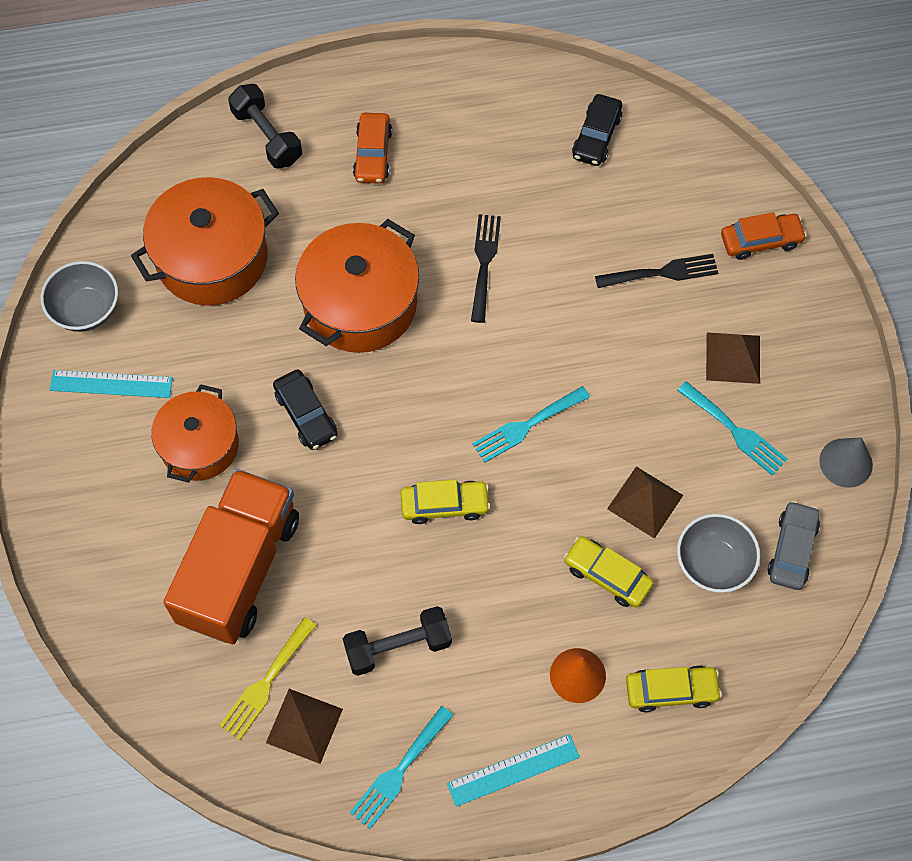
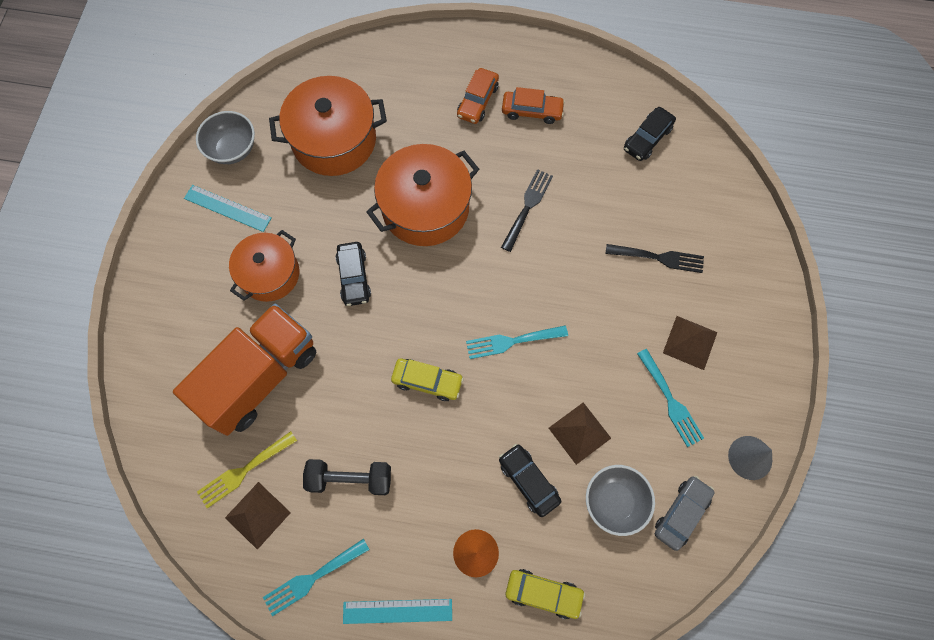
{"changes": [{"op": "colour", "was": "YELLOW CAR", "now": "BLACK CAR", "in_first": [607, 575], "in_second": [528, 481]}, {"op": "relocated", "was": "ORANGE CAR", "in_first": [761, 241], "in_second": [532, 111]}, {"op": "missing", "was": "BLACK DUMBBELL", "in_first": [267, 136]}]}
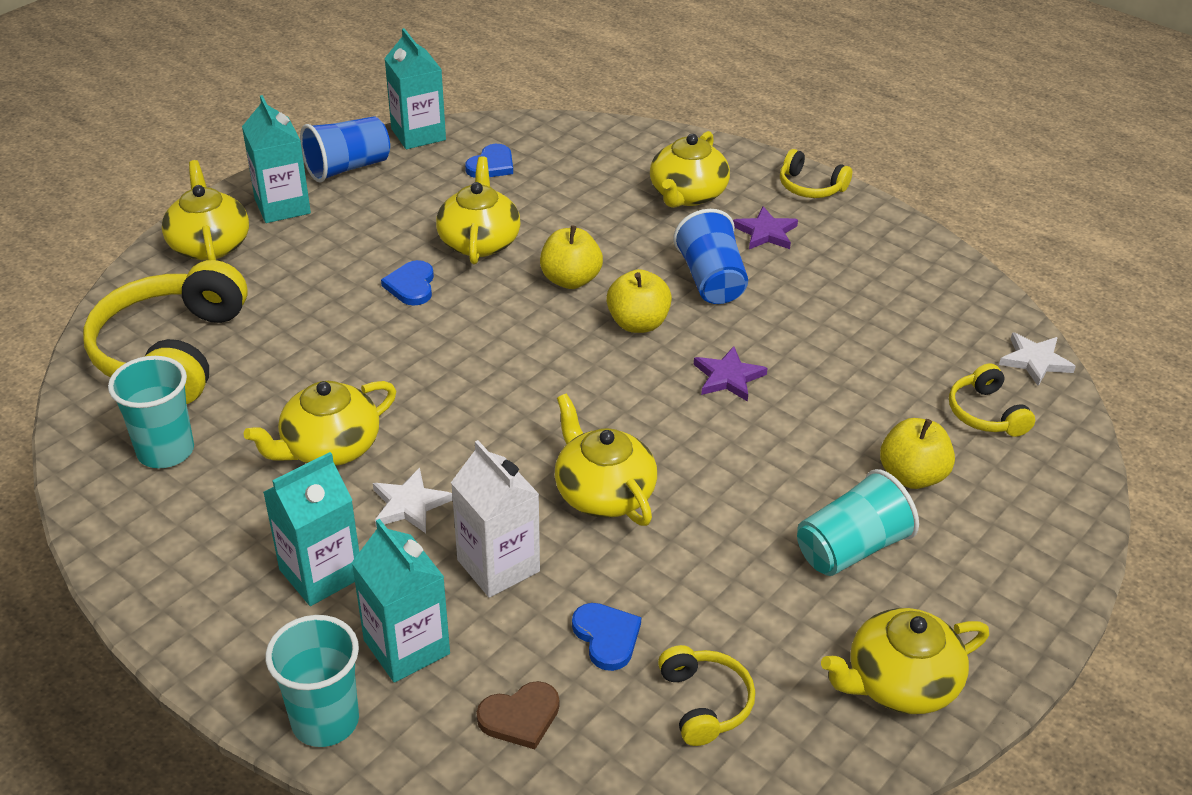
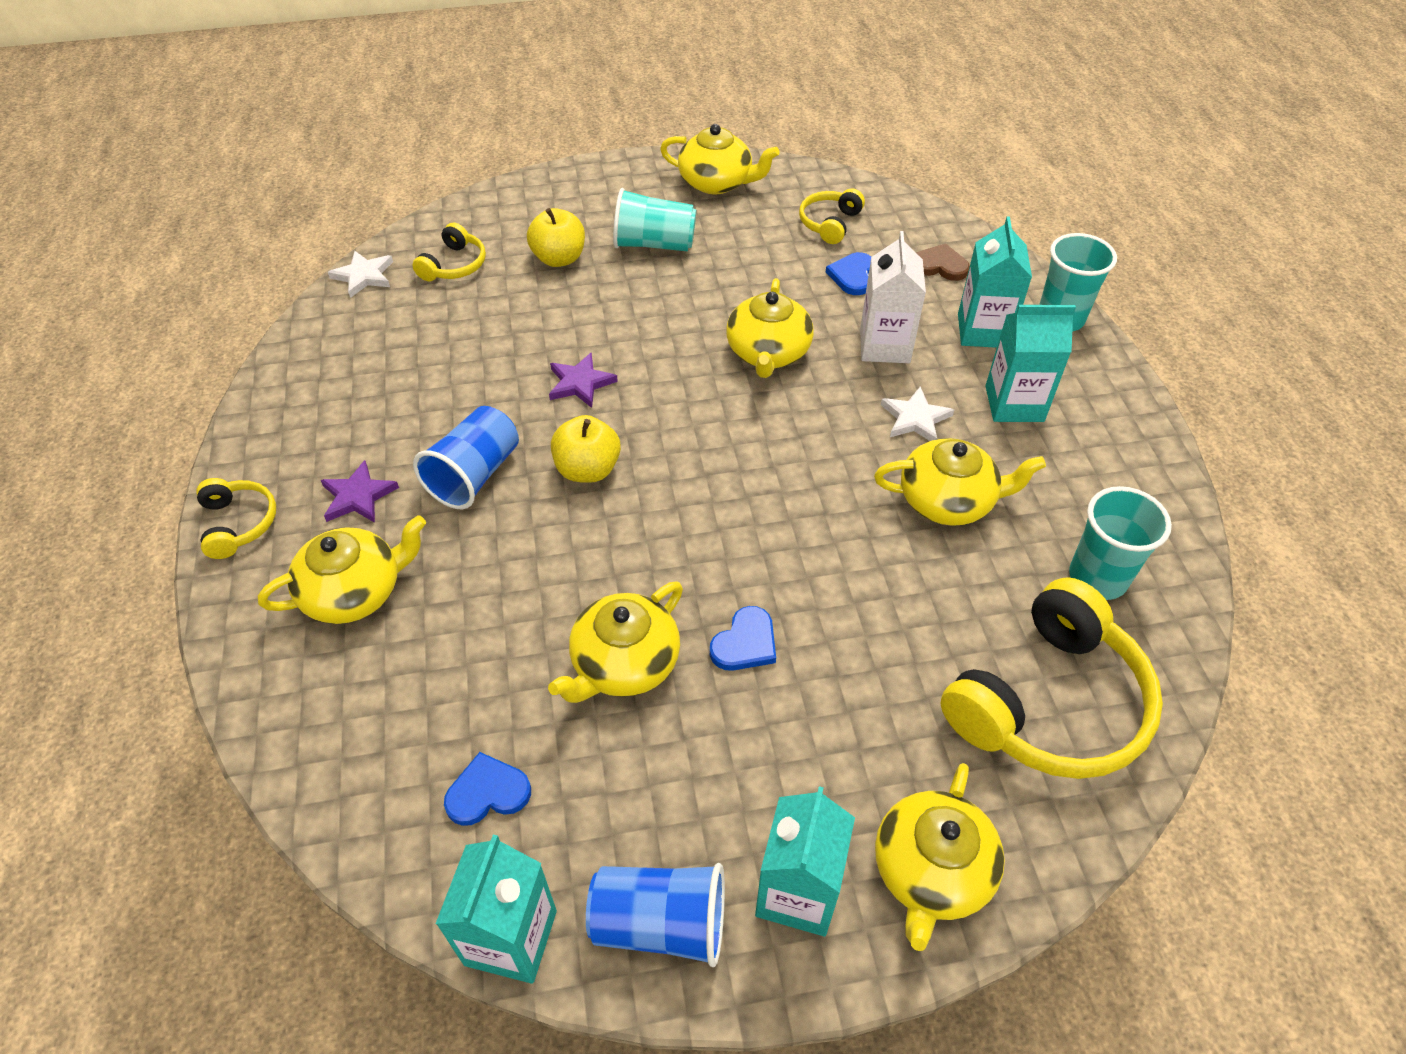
{"changes": [{"op": "missing", "was": "YELLOW APPLE", "in_first": [570, 280]}]}
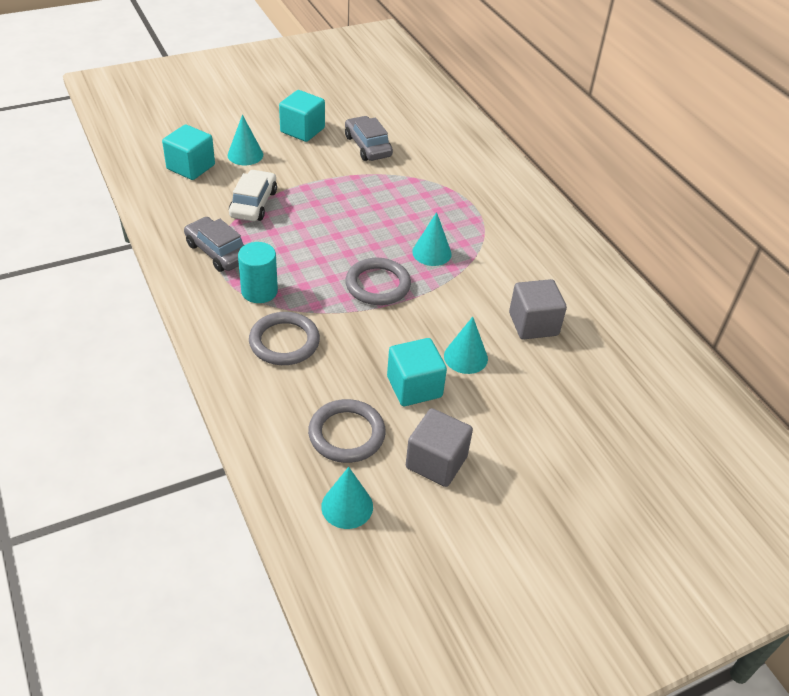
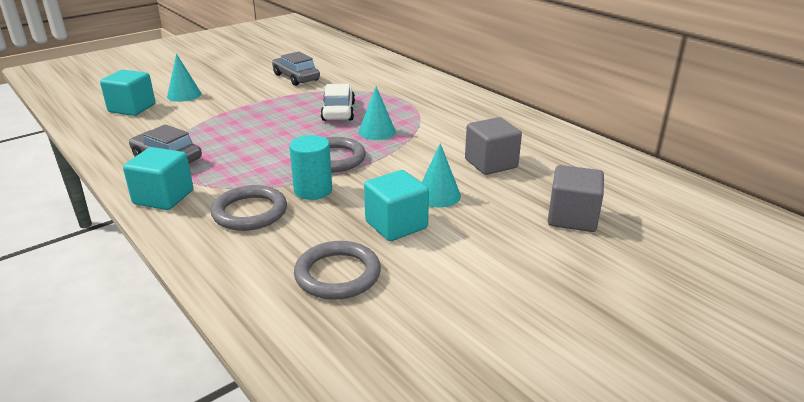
{"changes": [{"op": "relocated", "was": "TURQUOISE CUBE", "in_first": [302, 130], "in_second": [163, 197]}, {"op": "relocated", "was": "TURQUOISE CYLINDER", "in_first": [259, 291], "in_second": [313, 190]}, {"op": "relocated", "was": "WHITE CAR", "in_first": [253, 204], "in_second": [338, 111]}, {"op": "relocated", "was": "GREY CUBE", "in_first": [436, 462], "in_second": [572, 218]}, {"op": "missing", "was": "TURQUOISE CONE", "in_first": [347, 506]}]}
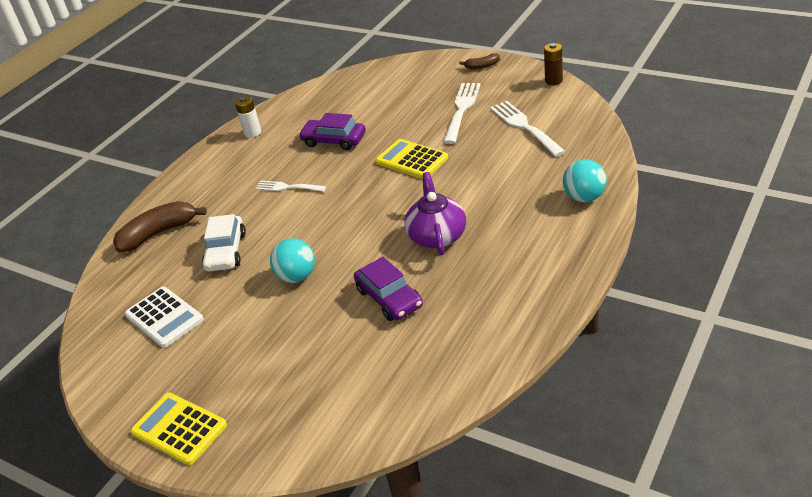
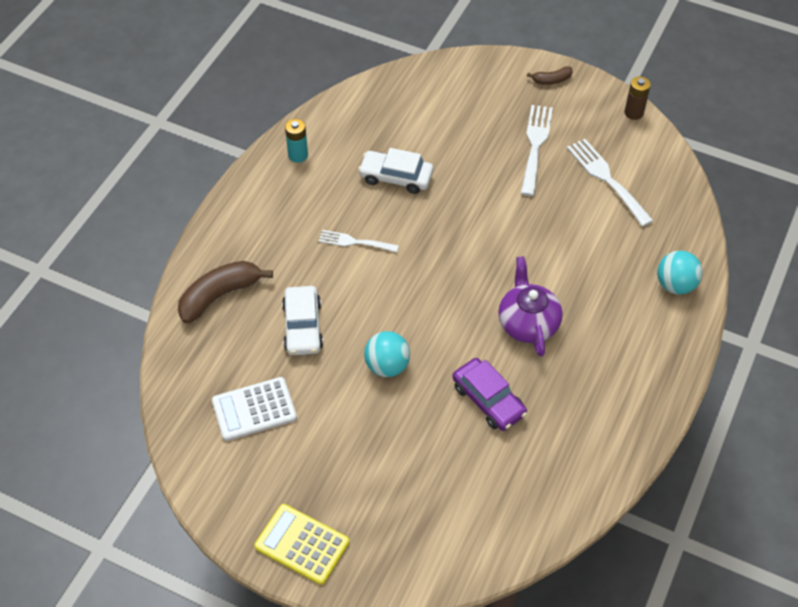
{"changes": [{"op": "spun", "was": "WHITE CALCULATOR", "in_first": [164, 317], "in_second": [254, 409], "clockwise": 120}, {"op": "colour", "was": "WHITE BATTERY", "now": "TURQUOISE BATTERY", "in_first": [252, 133], "in_second": [298, 155]}, {"op": "colour", "was": "PURPLE CAR", "now": "WHITE CAR", "in_first": [334, 140], "in_second": [396, 177]}, {"op": "missing", "was": "YELLOW CALCULATOR", "in_first": [412, 160]}]}
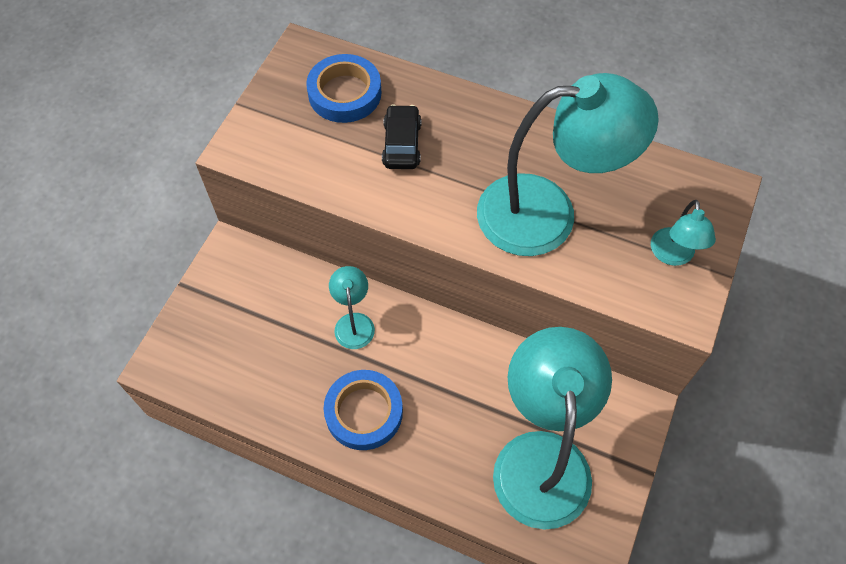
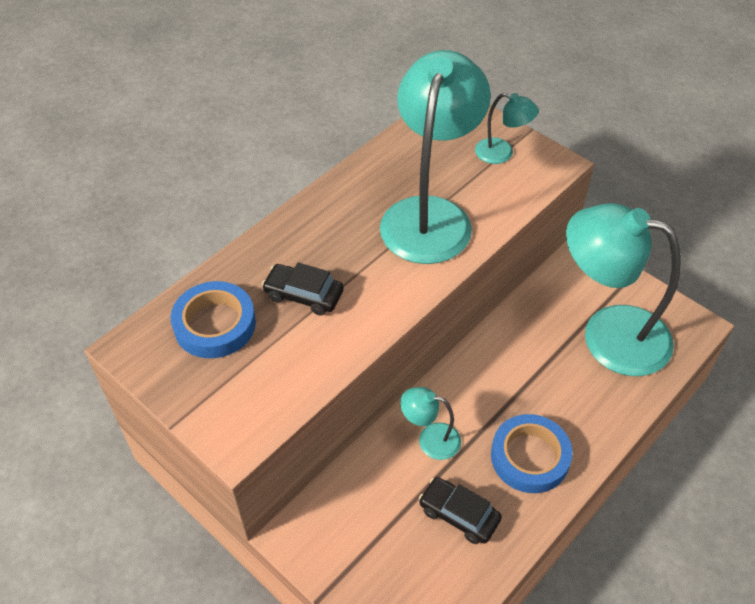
{"changes": [{"op": "appeared", "now": "BLACK CAR", "in_second": [459, 515]}]}
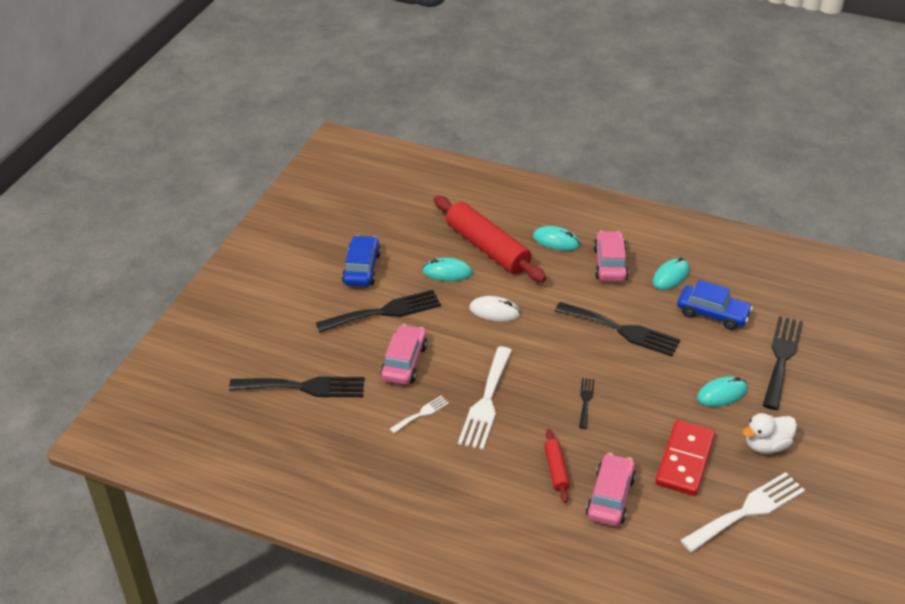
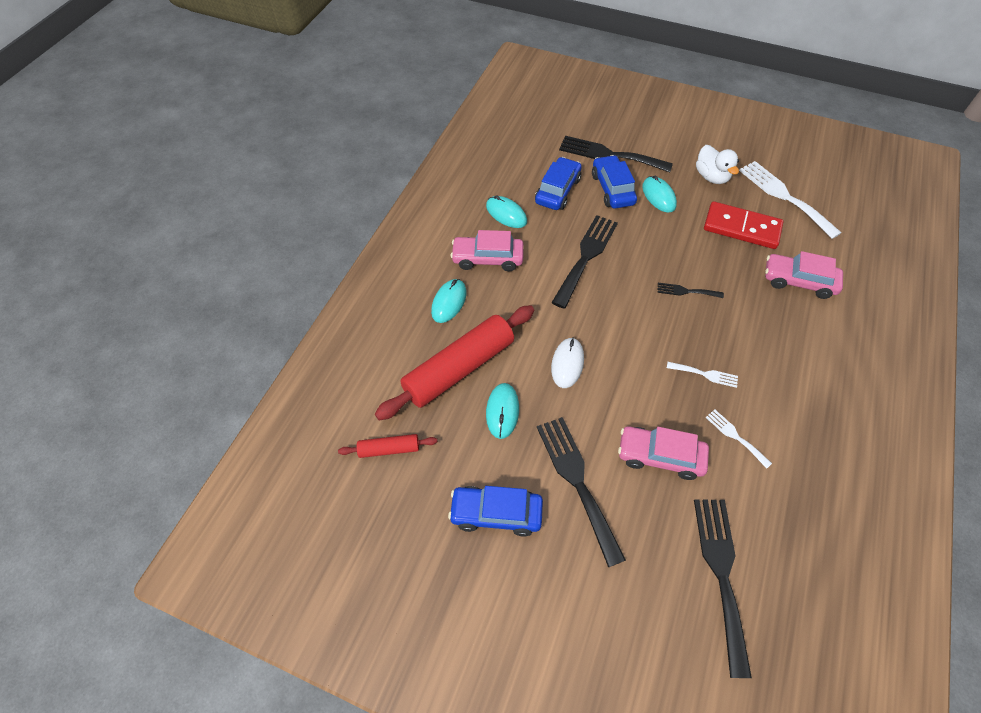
{"changes": [{"op": "relocated", "was": "RED ROLLING PIN", "in_first": [556, 470], "in_second": [389, 449]}, {"op": "appeared", "now": "BLUE CAR", "in_second": [612, 189]}, {"op": "size", "was": "WHITE FORK", "in_first": [486, 402], "in_second": [705, 374], "ratio": 0.49}]}
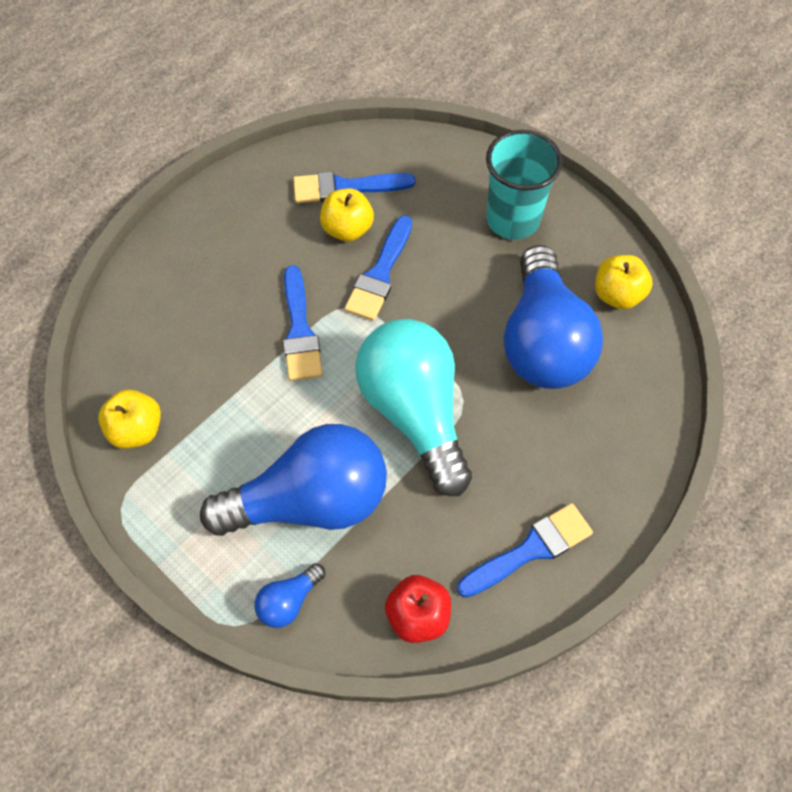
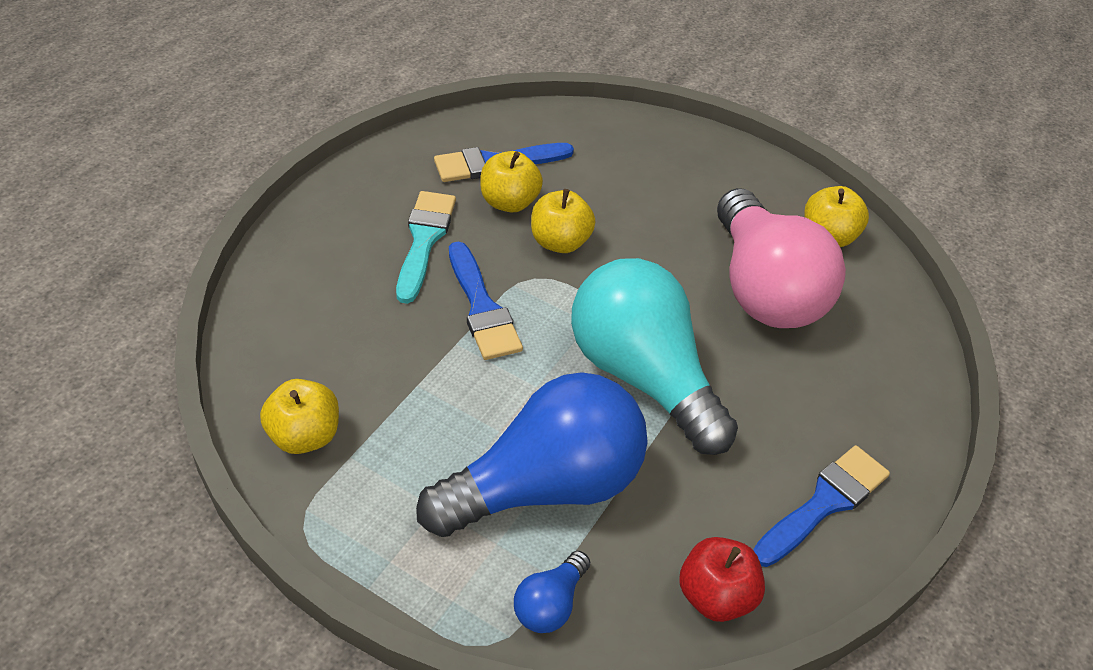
{"changes": [{"op": "appeared", "now": "TURQUOISE BRUSH", "in_second": [424, 240]}, {"op": "exchanged", "was": "BLUE BRUSH", "now": "YELLOW APPLE", "in_first": [380, 274], "in_second": [560, 242]}, {"op": "colour", "was": "BLUE LIGHT BULB", "now": "PINK LIGHT BULB", "in_first": [543, 341], "in_second": [764, 289]}, {"op": "missing", "was": "TURQUOISE CUP", "in_first": [513, 219]}]}
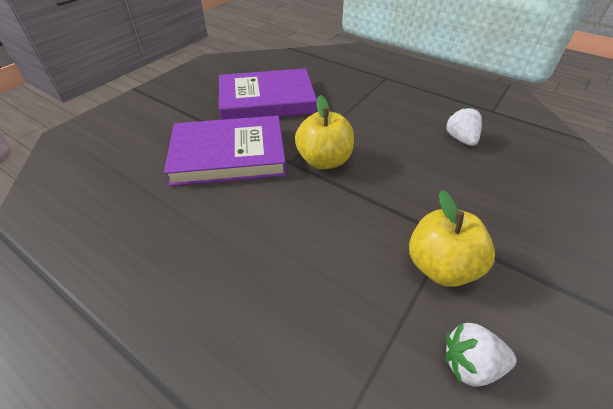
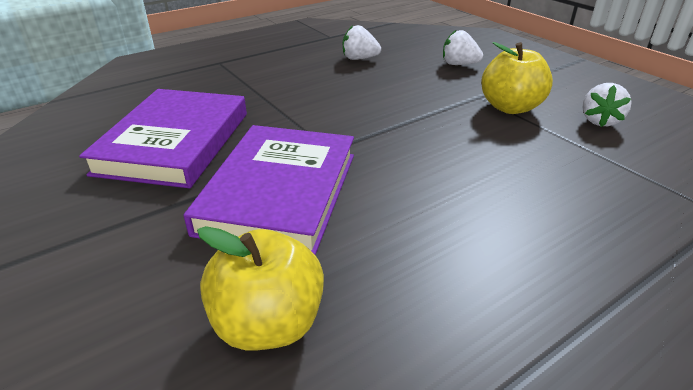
{"changes": [{"op": "relocated", "was": "YELLOW APPLE", "in_first": [324, 160], "in_second": [268, 324]}, {"op": "appeared", "now": "WHITE STRAWBERRY", "in_second": [459, 64]}]}
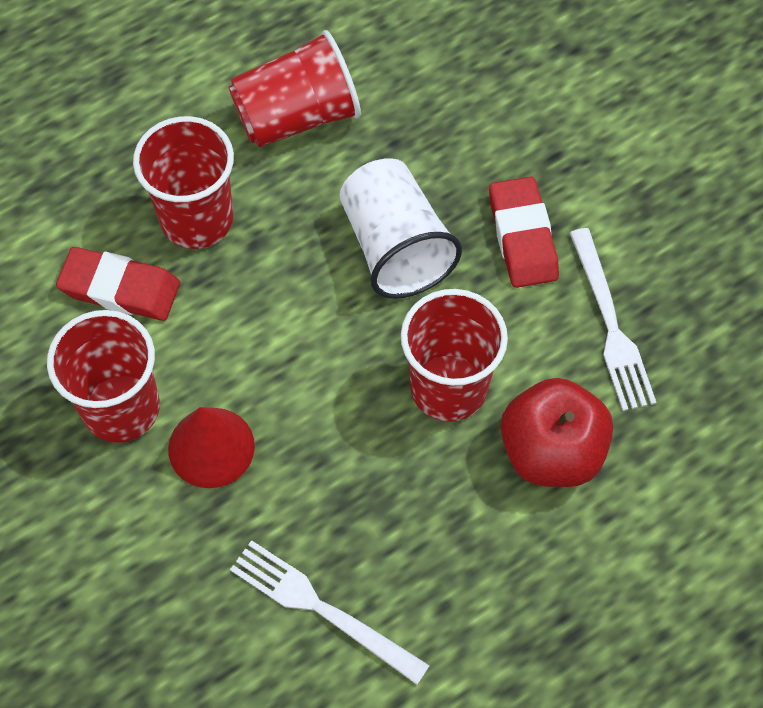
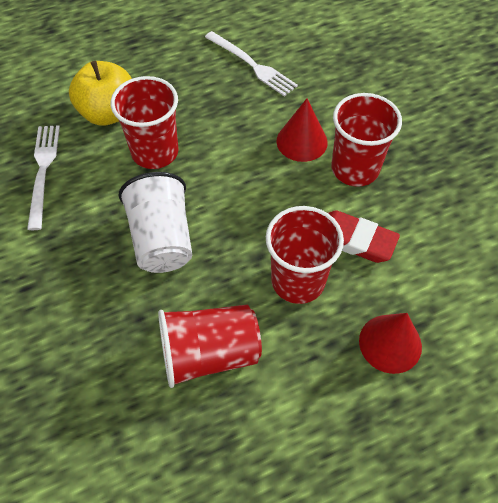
{"changes": [{"op": "colour", "was": "RED APPLE", "now": "YELLOW APPLE", "in_first": [551, 451], "in_second": [108, 113]}, {"op": "appeared", "now": "RED CONE", "in_second": [390, 343]}, {"op": "missing", "was": "RED ERASER", "in_first": [522, 236]}]}
